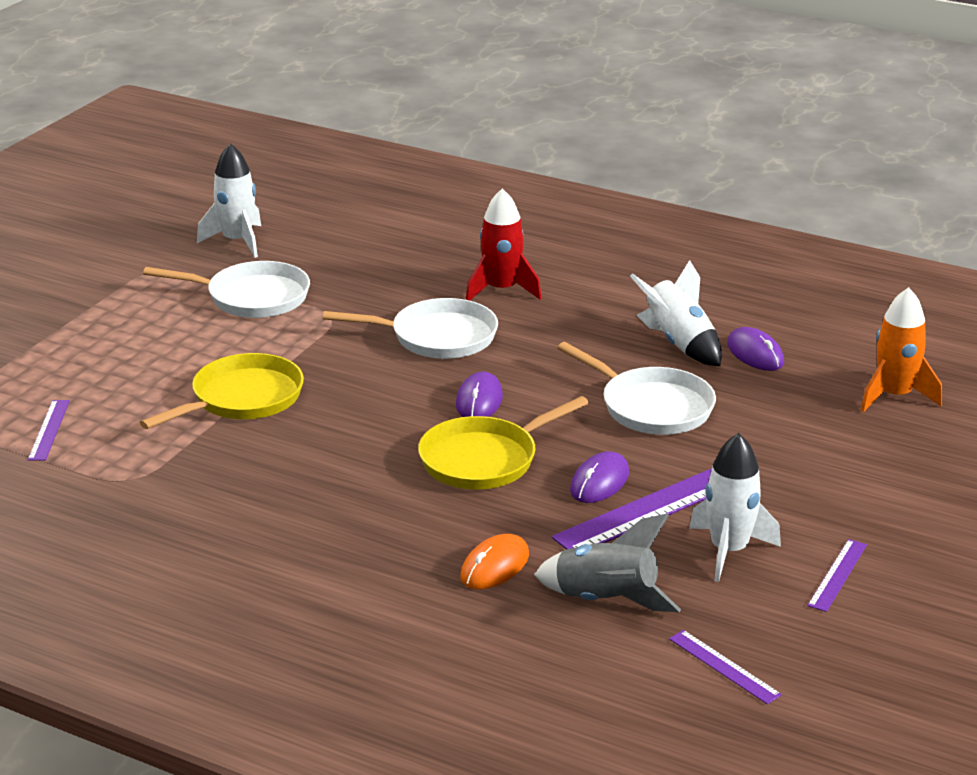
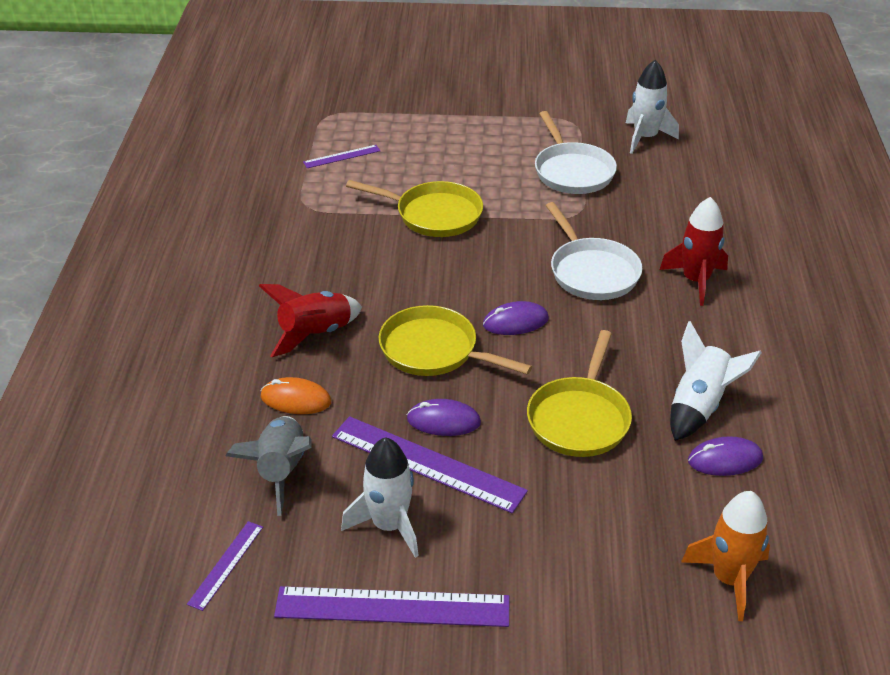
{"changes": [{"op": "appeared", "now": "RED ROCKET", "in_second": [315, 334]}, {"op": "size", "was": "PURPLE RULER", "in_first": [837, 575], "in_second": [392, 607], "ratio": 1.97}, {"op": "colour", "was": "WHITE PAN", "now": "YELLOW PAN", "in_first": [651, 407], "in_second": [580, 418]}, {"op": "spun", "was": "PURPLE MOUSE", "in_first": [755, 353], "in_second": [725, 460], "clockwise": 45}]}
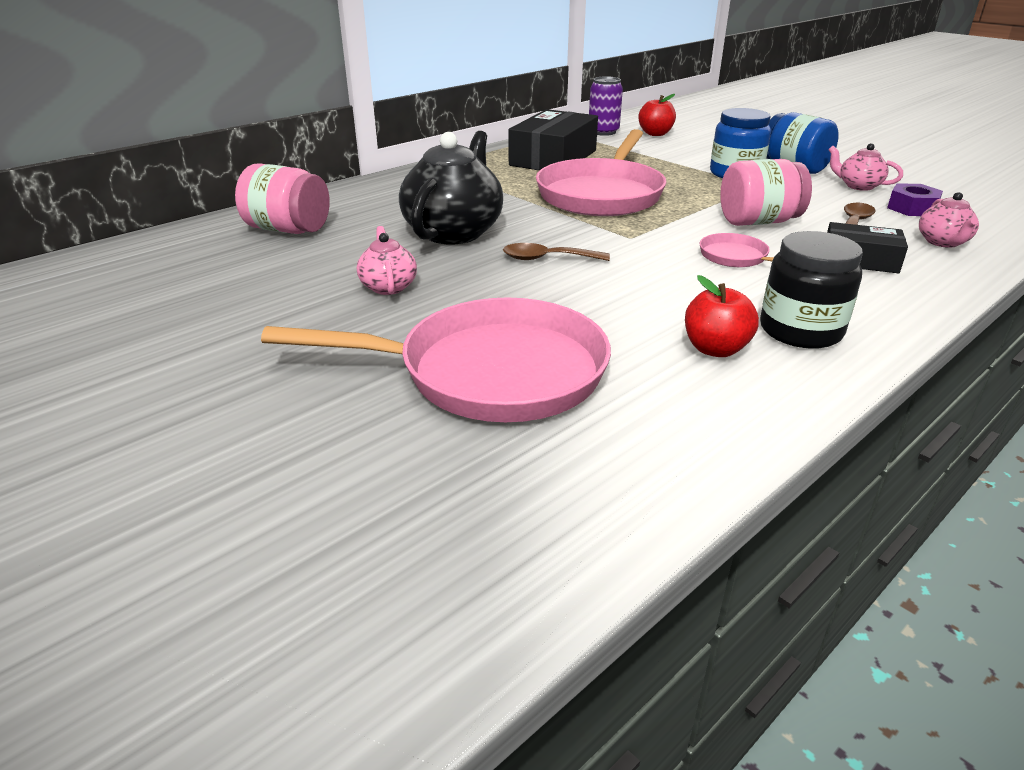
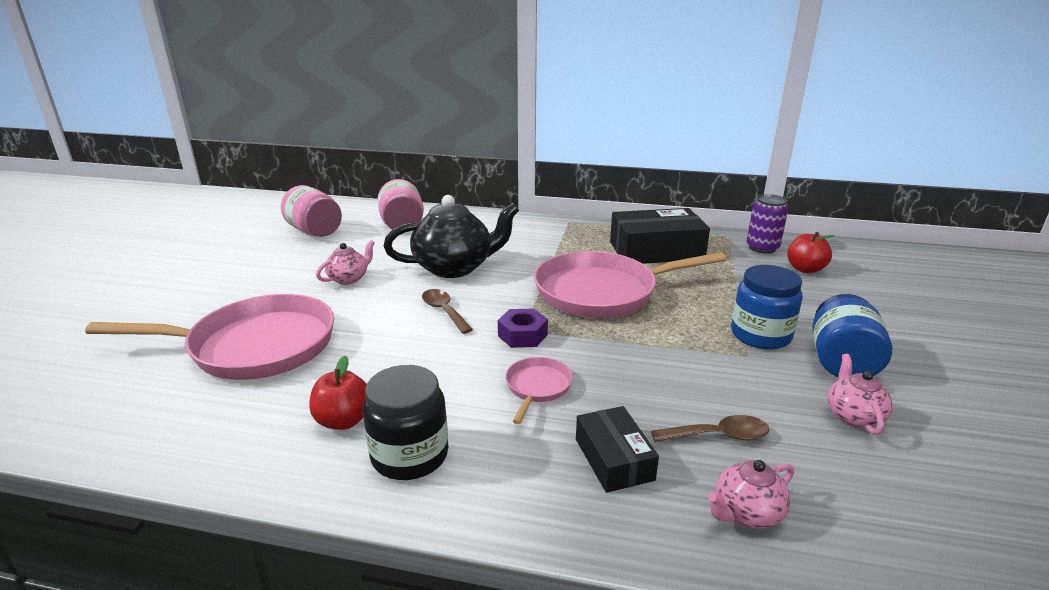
{"changes": [{"op": "spun", "was": "PINK PAN", "in_first": [490, 372], "in_second": [254, 346], "clockwise": -60}, {"op": "relocated", "was": "PINK JAR", "in_first": [758, 222], "in_second": [315, 231]}, {"op": "relocated", "was": "PURPLE NUT", "in_first": [912, 208], "in_second": [522, 335]}]}
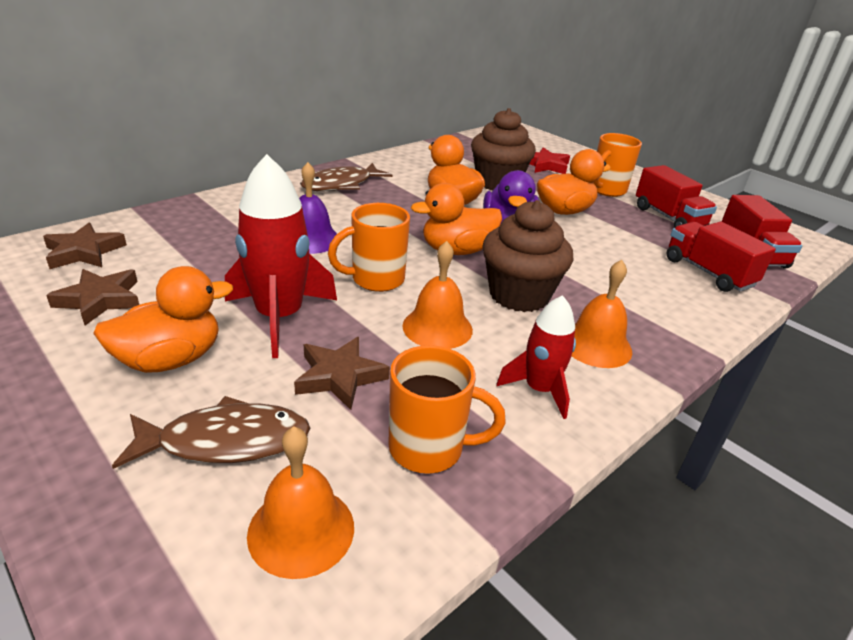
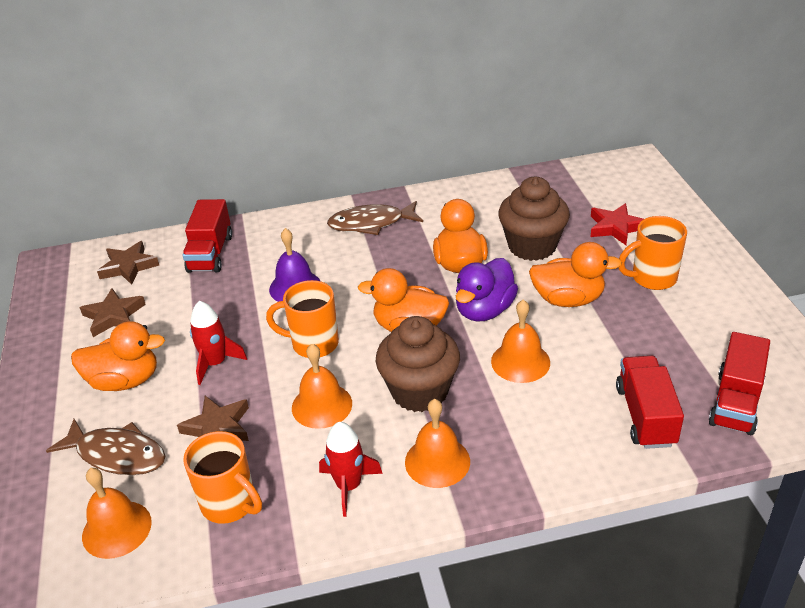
{"changes": [{"op": "relocated", "was": "RED TRUCK", "in_first": [668, 218], "in_second": [210, 253]}, {"op": "size", "was": "RED ROCKET", "in_first": [279, 317], "in_second": [215, 363], "ratio": 0.61}, {"op": "appeared", "now": "ORANGE BELL", "in_second": [520, 361]}]}
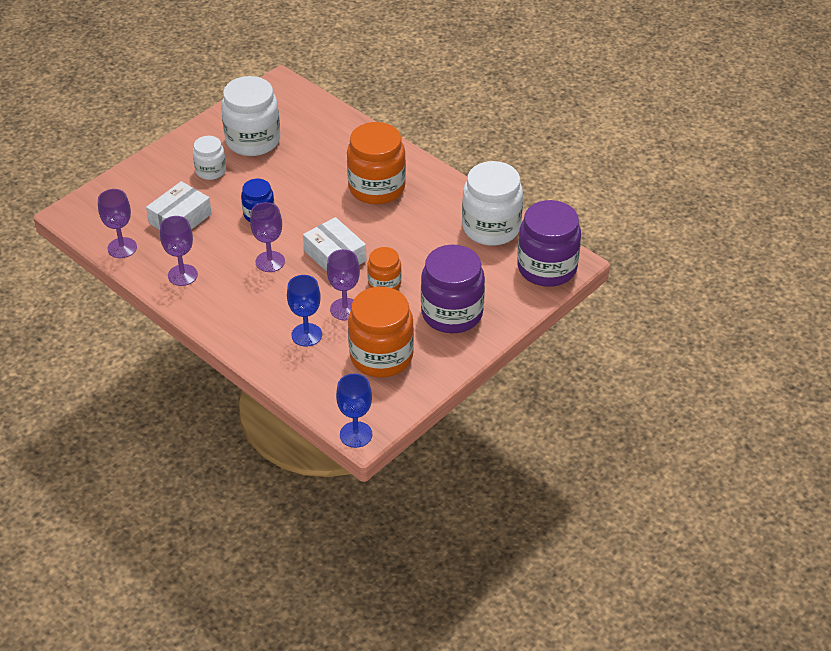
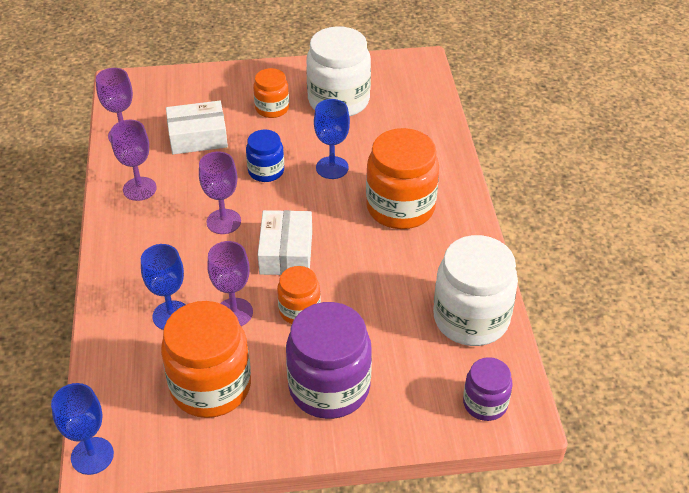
{"changes": [{"op": "colour", "was": "WHITE JAR", "now": "ORANGE JAR", "in_first": [211, 171], "in_second": [272, 108]}, {"op": "appeared", "now": "BLUE GOBLET", "in_second": [332, 168]}, {"op": "size", "was": "PURPLE JAR", "in_first": [547, 268], "in_second": [485, 403], "ratio": 0.55}]}
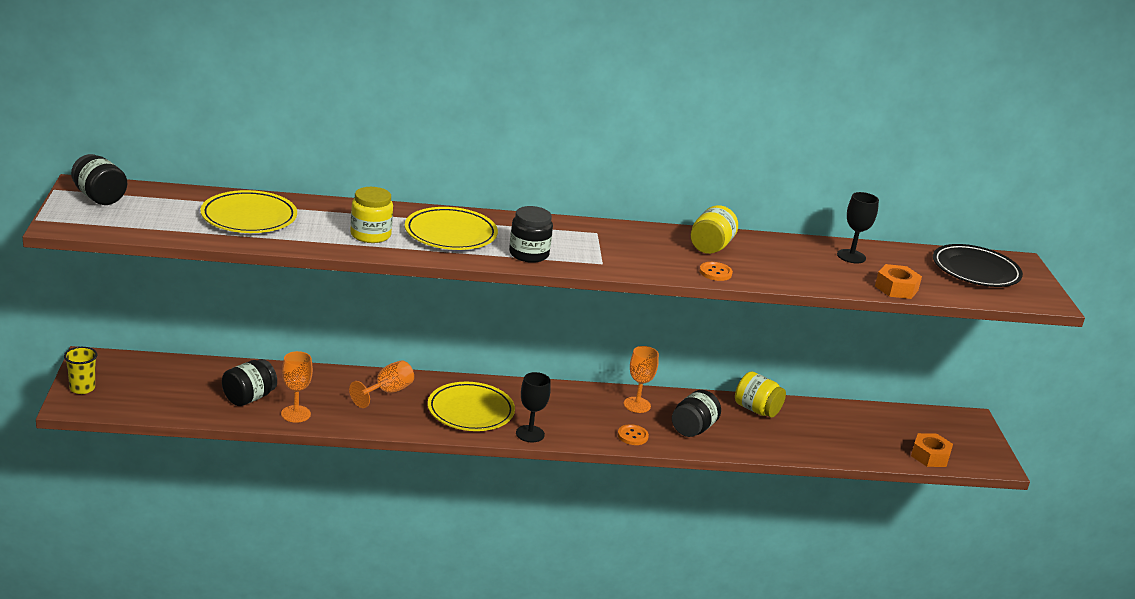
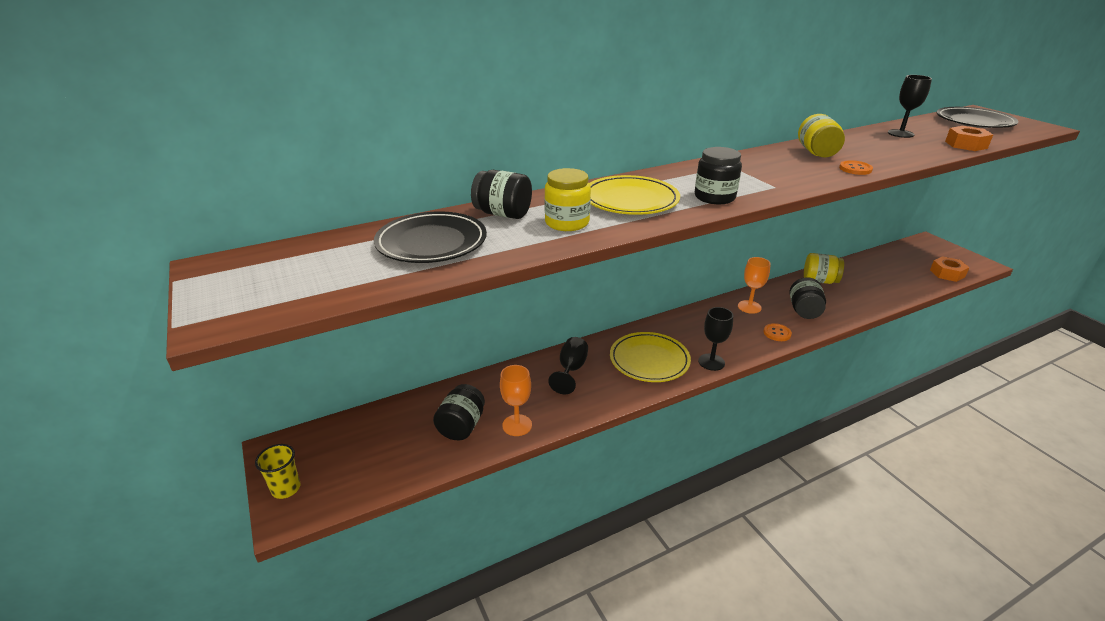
{"changes": [{"op": "colour", "was": "YELLOW PLATE", "now": "BLACK PLATE", "in_first": [249, 217], "in_second": [431, 243]}, {"op": "relocated", "was": "BLACK JAR", "in_first": [99, 197], "in_second": [503, 214]}, {"op": "colour", "was": "ORANGE GOBLET", "now": "BLACK GOBLET", "in_first": [387, 392], "in_second": [571, 370]}]}
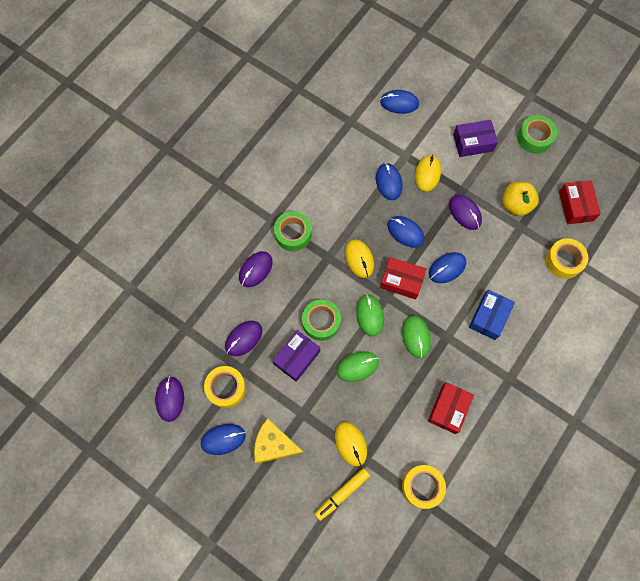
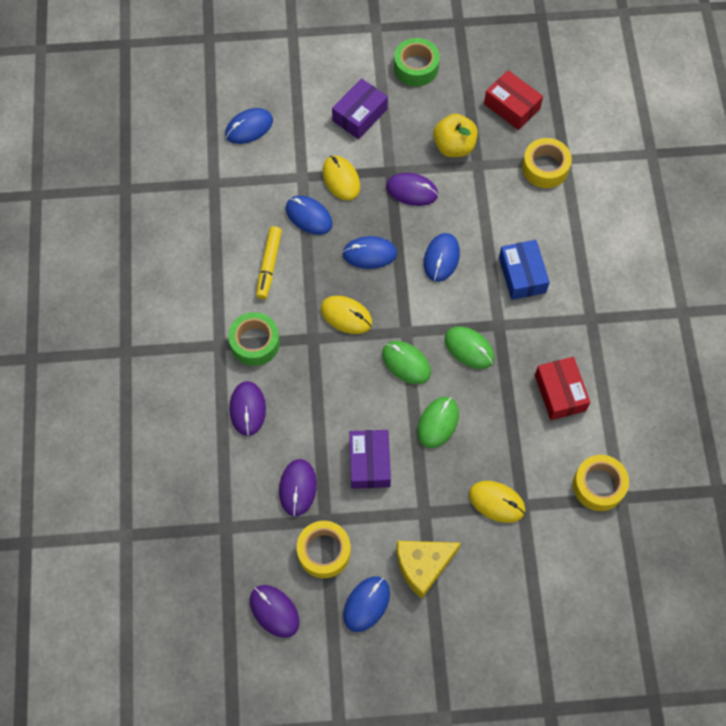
{"changes": [{"op": "relocated", "was": "YELLOW MARKER", "in_first": [342, 494], "in_second": [269, 265]}, {"op": "missing", "was": "GREEN TAPE", "in_first": [321, 322]}, {"op": "missing", "was": "RED BOX", "in_first": [401, 281]}]}
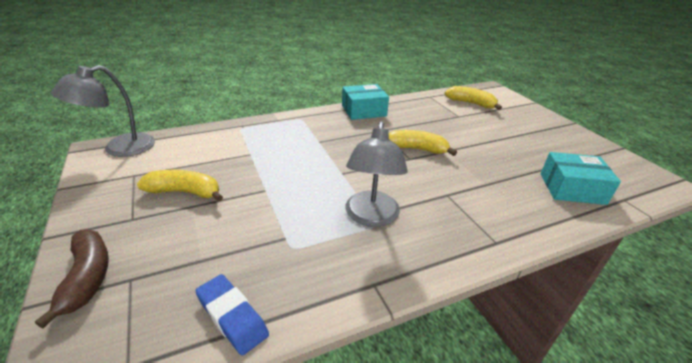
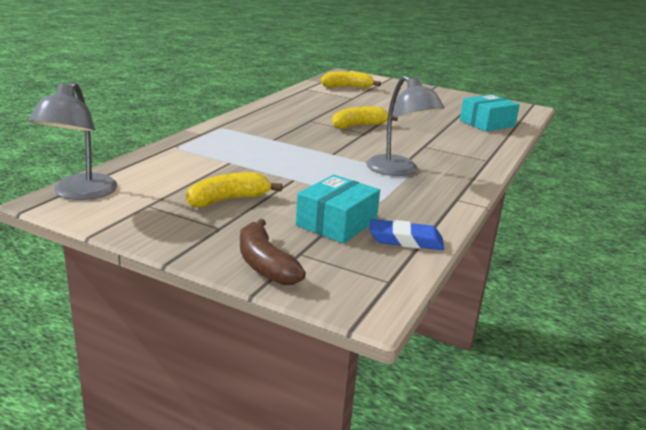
{"changes": [{"op": "spun", "was": "BROWN BANANA", "in_first": [87, 278], "in_second": [265, 264], "clockwise": -150}, {"op": "relocated", "was": "TURQUOISE BOX", "in_first": [363, 111], "in_second": [336, 223]}]}
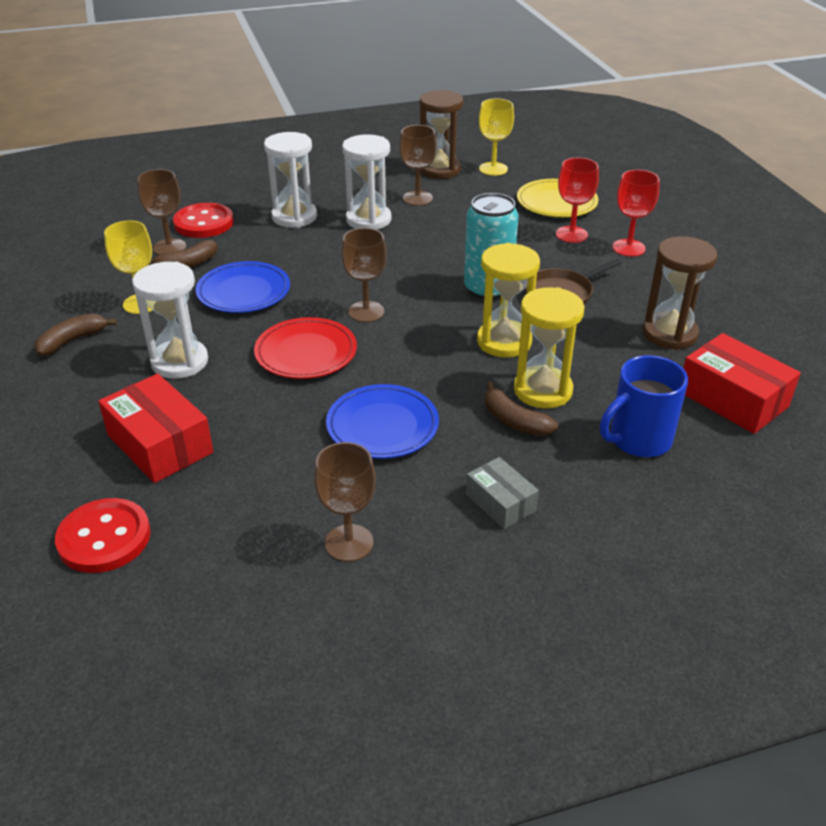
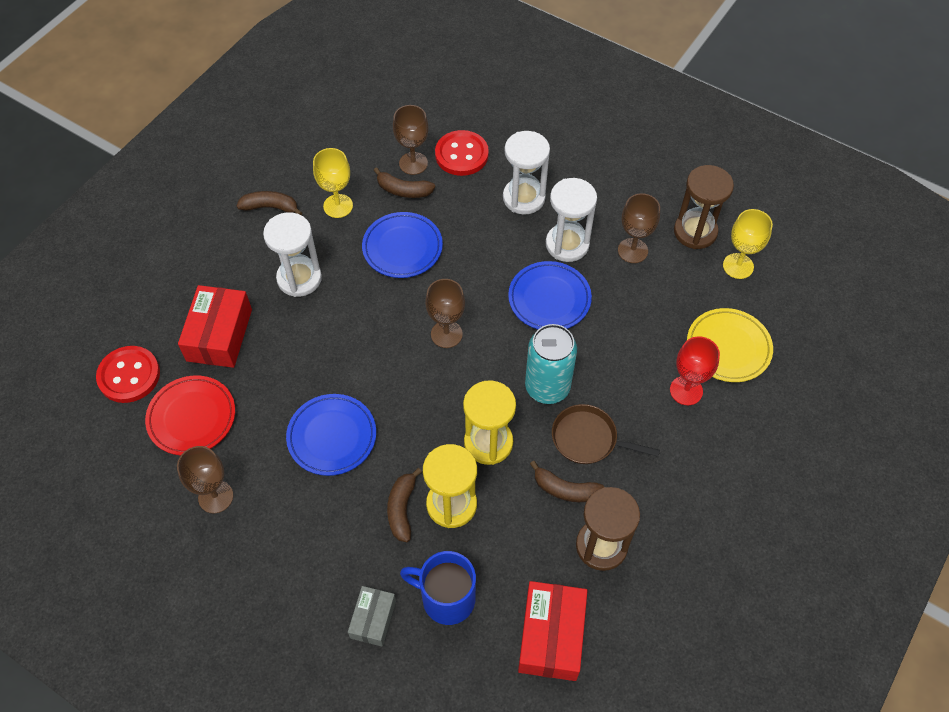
{"changes": [{"op": "relocated", "was": "RED PLATE", "in_first": [306, 353], "in_second": [192, 417]}, {"op": "relocated", "was": "GREY BOX", "in_first": [500, 503], "in_second": [373, 619]}, {"op": "appeared", "now": "BLUE PLATE", "in_second": [549, 299]}, {"op": "appeared", "now": "BROWN BANANA", "in_second": [565, 489]}, {"op": "missing", "was": "RED GOBLET", "in_first": [628, 248]}]}
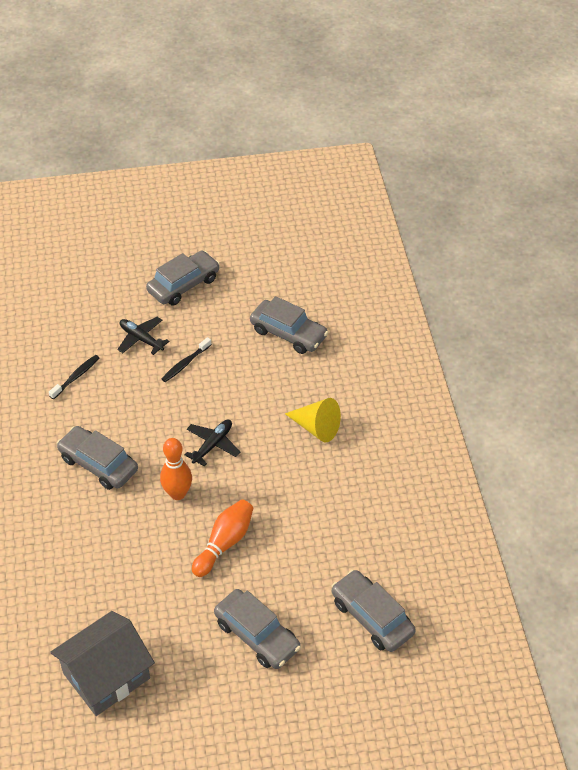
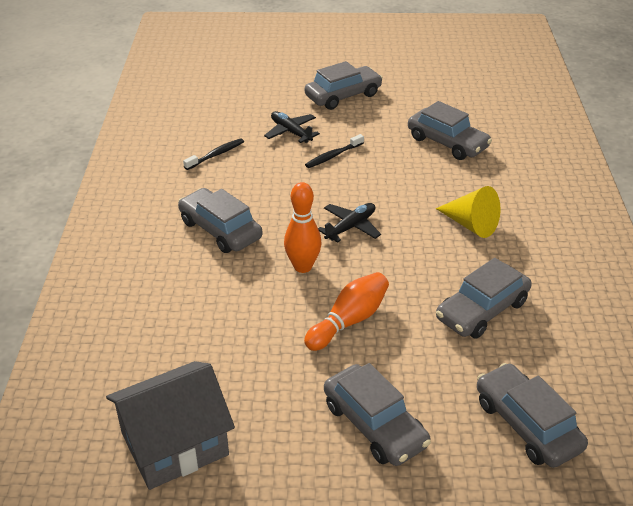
{"changes": [{"op": "appeared", "now": "GREY CAR", "in_second": [482, 310]}]}
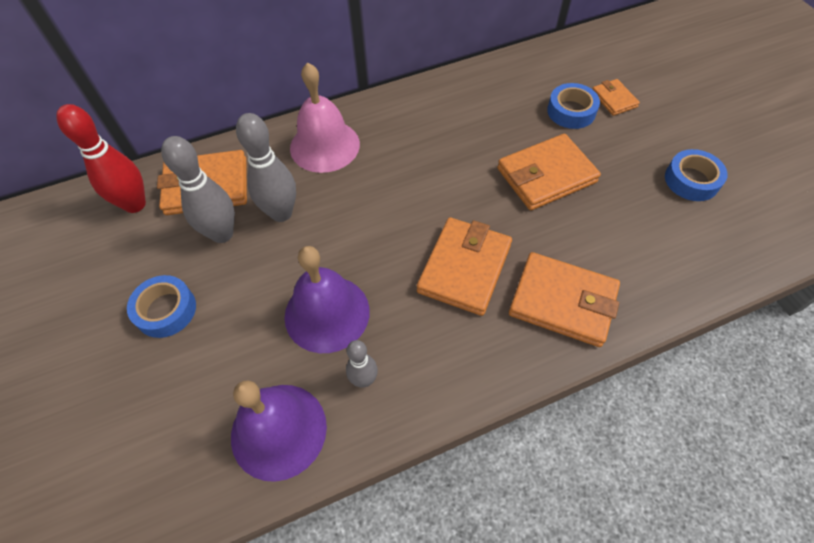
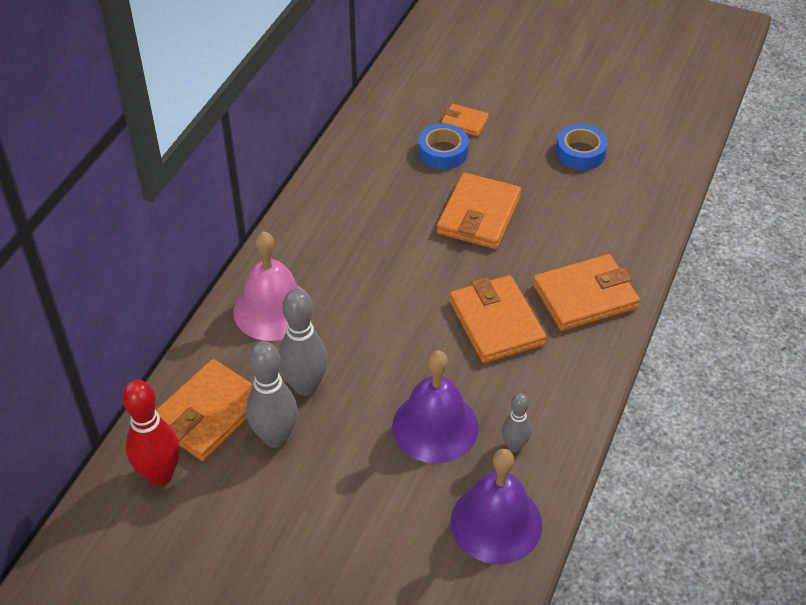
{"changes": [{"op": "missing", "was": "BLUE TAPE", "in_first": [166, 310]}]}
